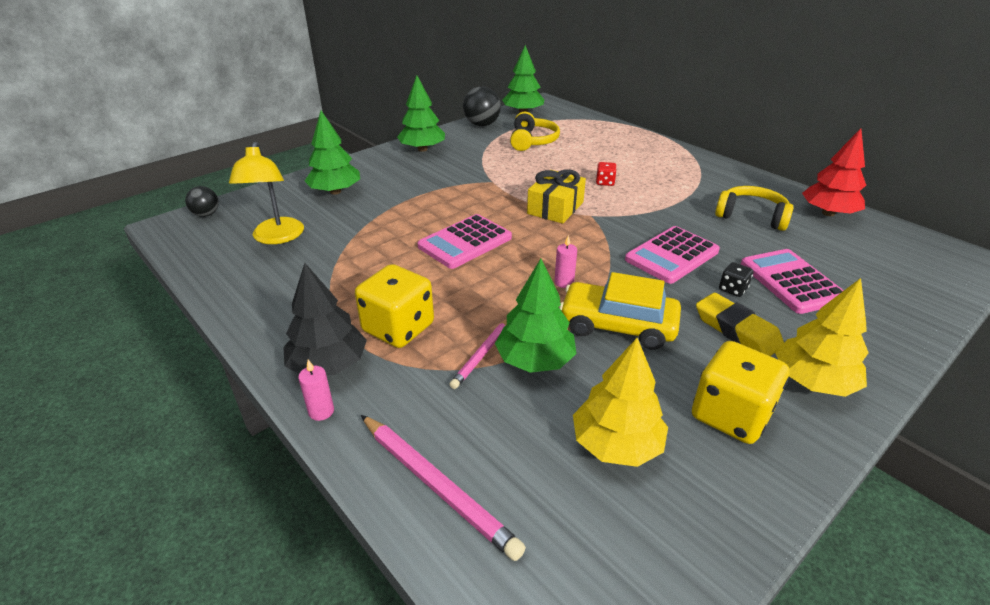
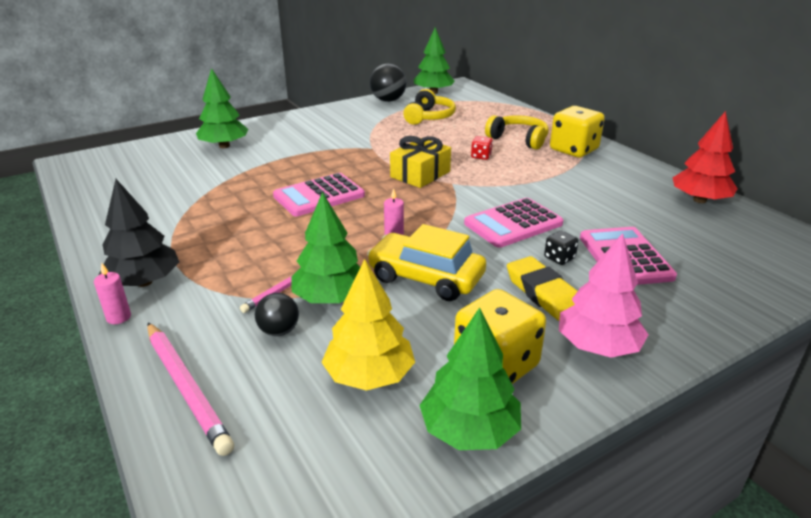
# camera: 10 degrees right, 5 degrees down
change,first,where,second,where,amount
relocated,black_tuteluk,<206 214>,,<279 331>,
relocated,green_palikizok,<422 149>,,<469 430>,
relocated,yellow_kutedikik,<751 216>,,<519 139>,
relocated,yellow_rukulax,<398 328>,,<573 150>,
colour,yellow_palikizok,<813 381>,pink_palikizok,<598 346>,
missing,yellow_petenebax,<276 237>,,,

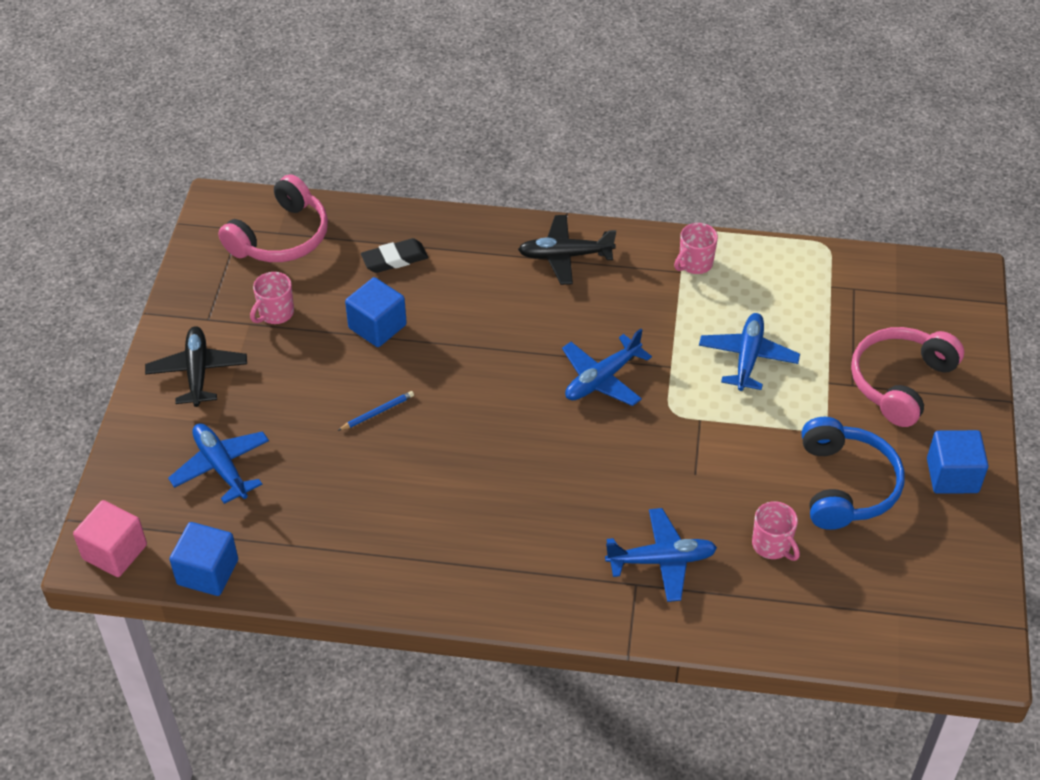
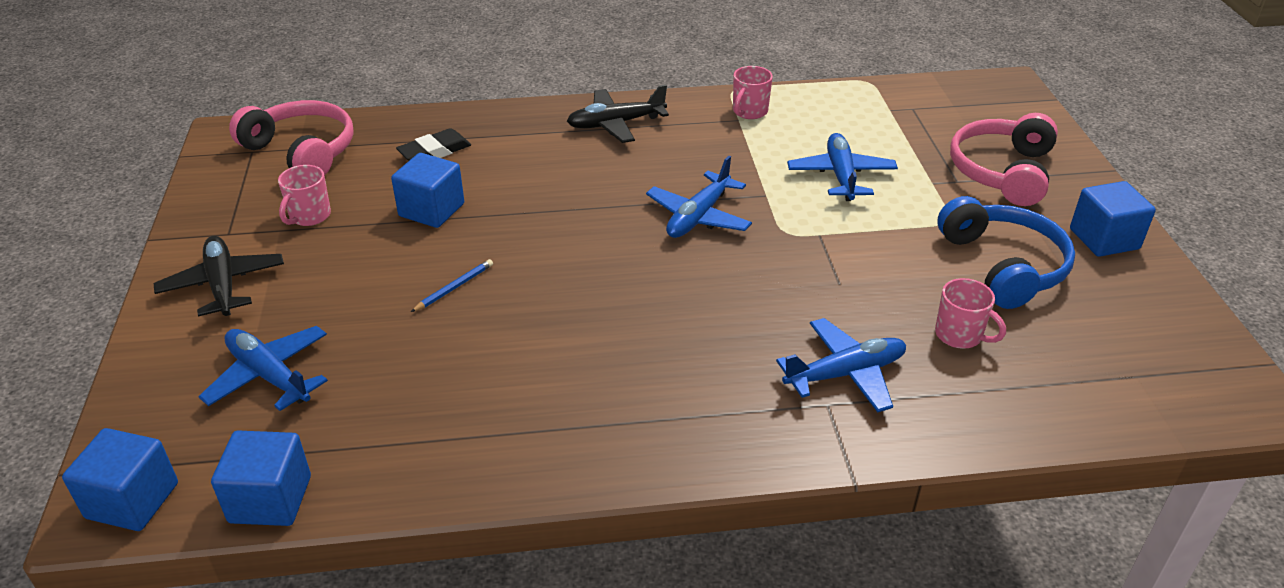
# camera: 15 degrees left, 10 degrees down
change,first,where,second,where,amount
colour,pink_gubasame,<115 552>,blue_gubasame,<132 500>,
spun,pink_kutedikik,<281 237>,,<302 151>,75 degrees counterclockwise

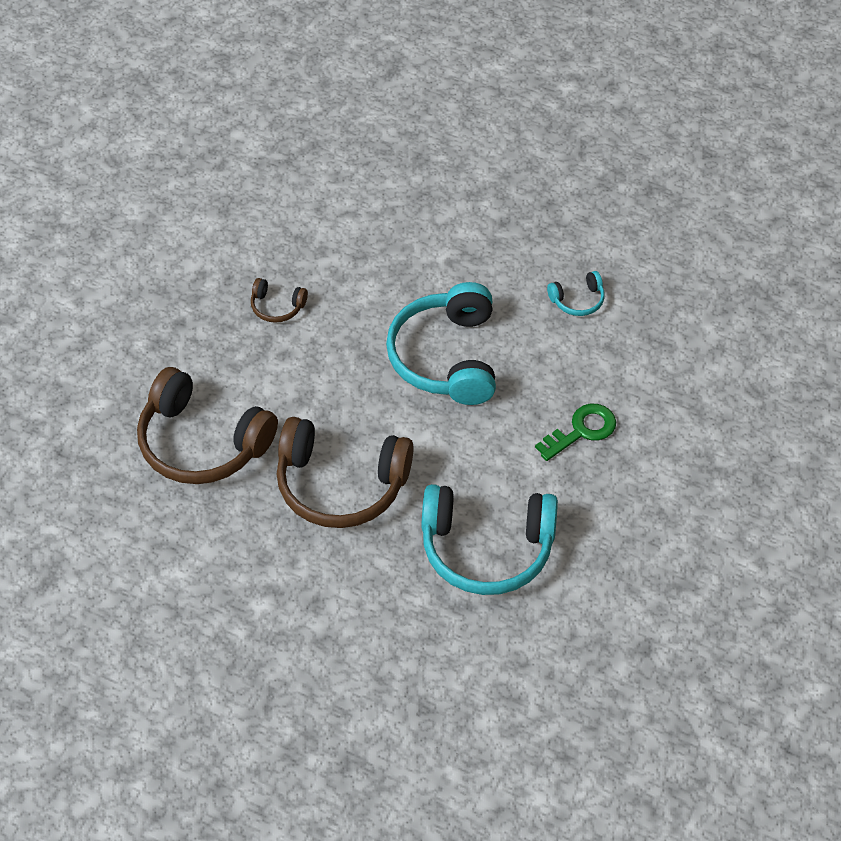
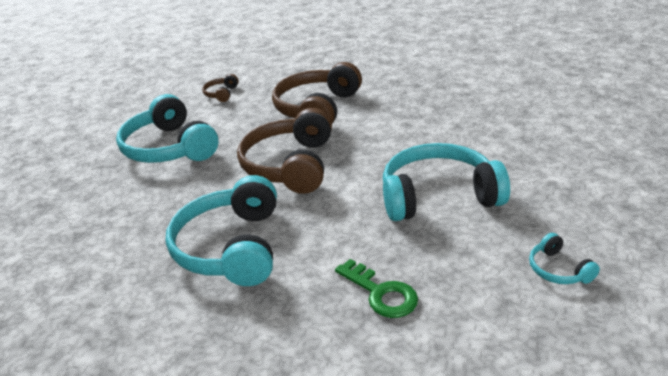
# camera: 85 degrees right, 20 degrees down
change,first,where,second,where,amount
appeared,,,turquoise_kutedikik,<169 148>,
relocated,brown_kutedikik,<277 307>,,<221 94>,

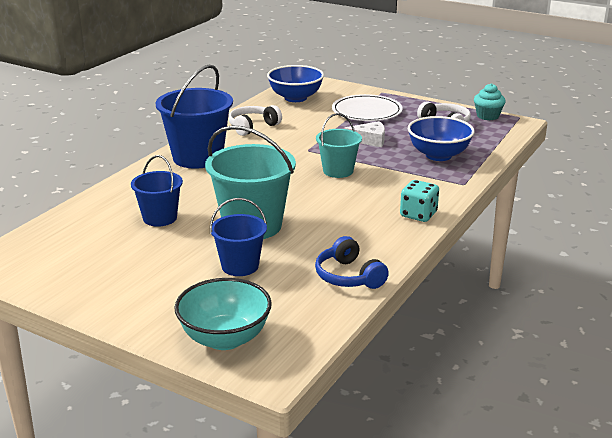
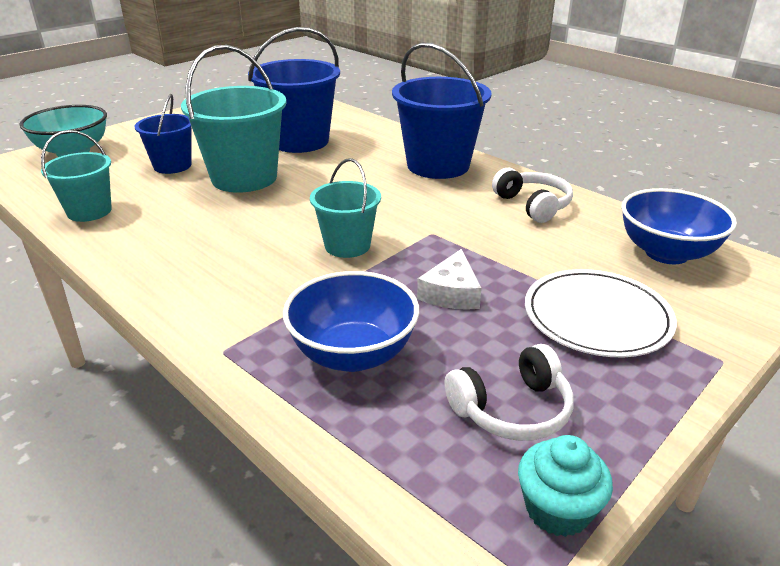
# camera: 105 degrees right, 5 degrees up
change,first,where,second,where,amount
exchanged,blue_kutedikik,<348 276>,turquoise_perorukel,<89 211>,
size,blue_perorukel,<160 218>,,<299 141>,x1.70
missing,turquoise_rukulax,<418 214>,,,

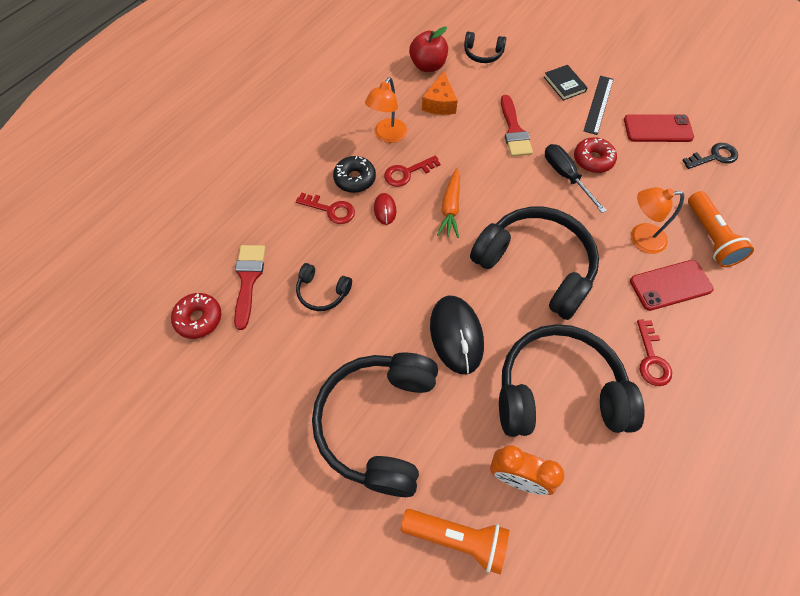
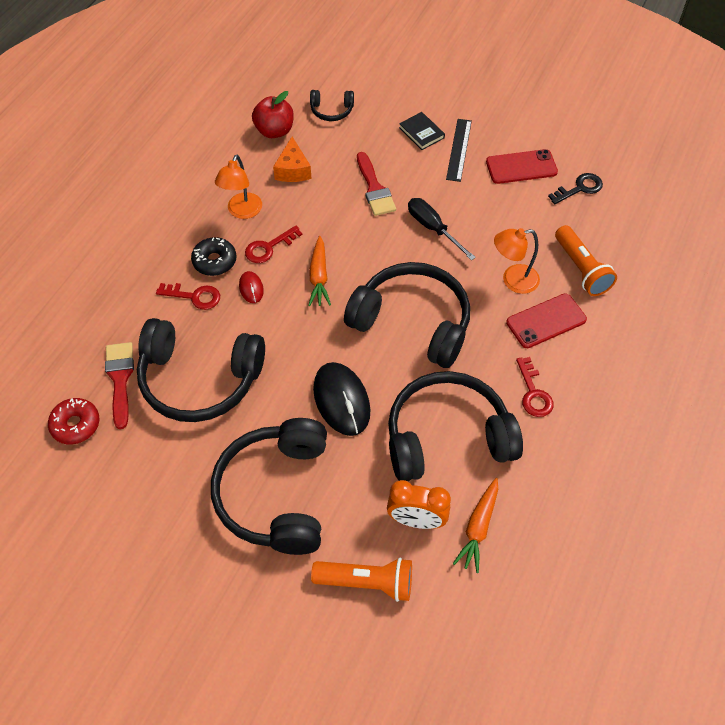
# camera: 10 degrees left, 5 degrees down
change,first,where,second,where,amount
size,black_kutedikik,<322 292>,,<199 379>,x2.25
appeared,,,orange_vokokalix,<478 528>,
missing,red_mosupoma,<593 160>,,,

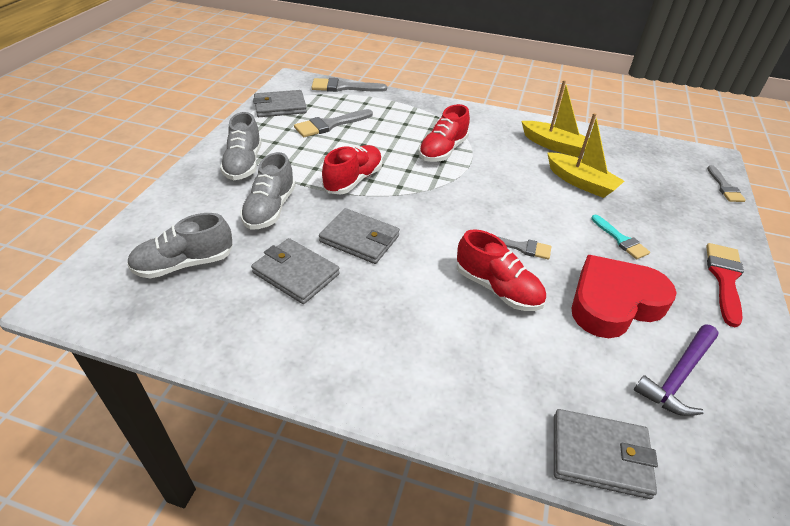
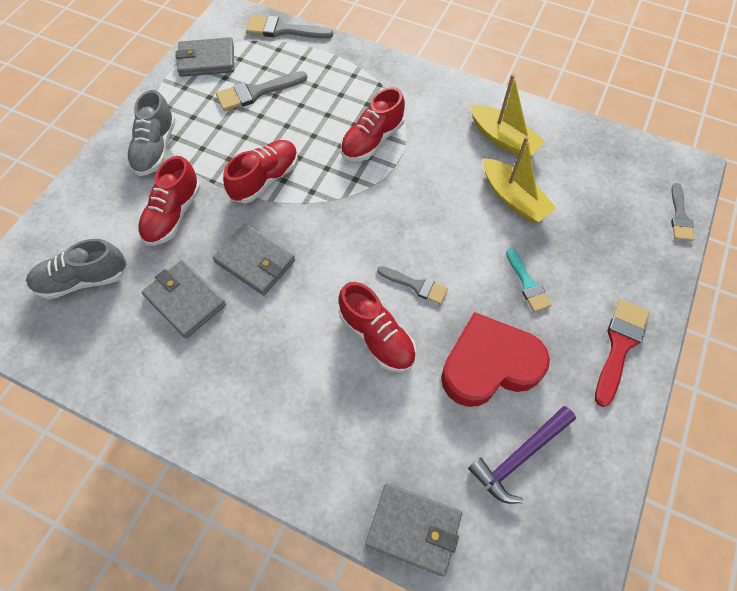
# camera: 10 degrees right, 20 degrees up
change,first,where,second,where,amount
colour,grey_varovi,<270 209>,red_varovi,<173 214>,

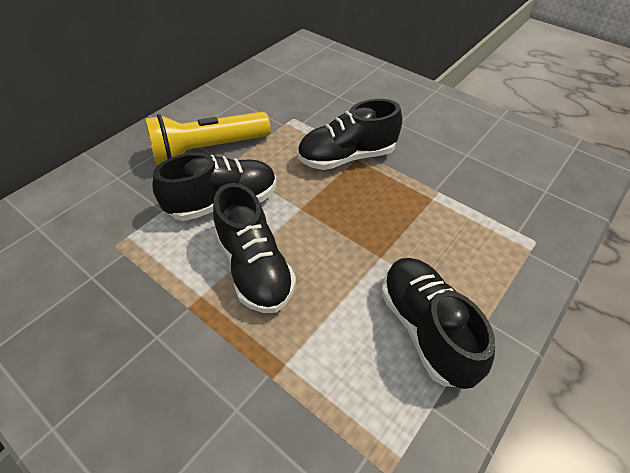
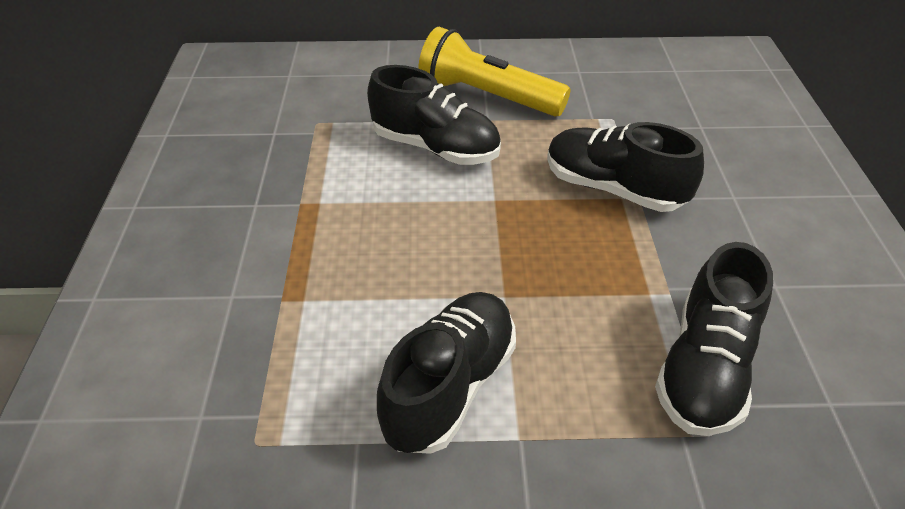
# camera: 50 degrees right, 5 degrees down
change,first,where,second,where,amount
relocated,black_varovi,<254 268>,,<704 368>,

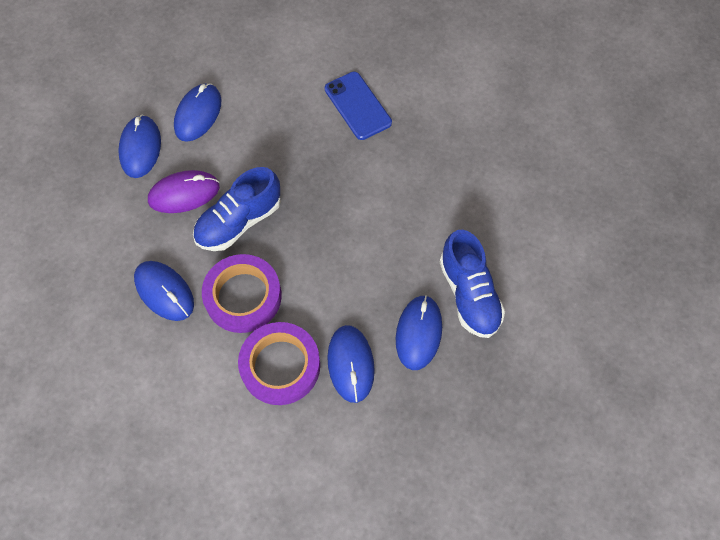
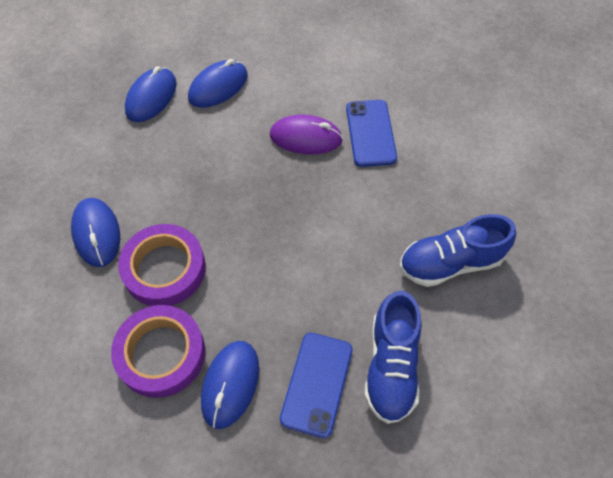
# camera: 25 degrees right, 5 degrees down
change,first,where,second,where,amount
relocated,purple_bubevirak,<184 194>,,<306 138>,
exchanged,blue_bubevirak,<418 333>,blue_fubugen,<317 384>,
relocated,blue_varovi,<239 222>,,<450 263>,

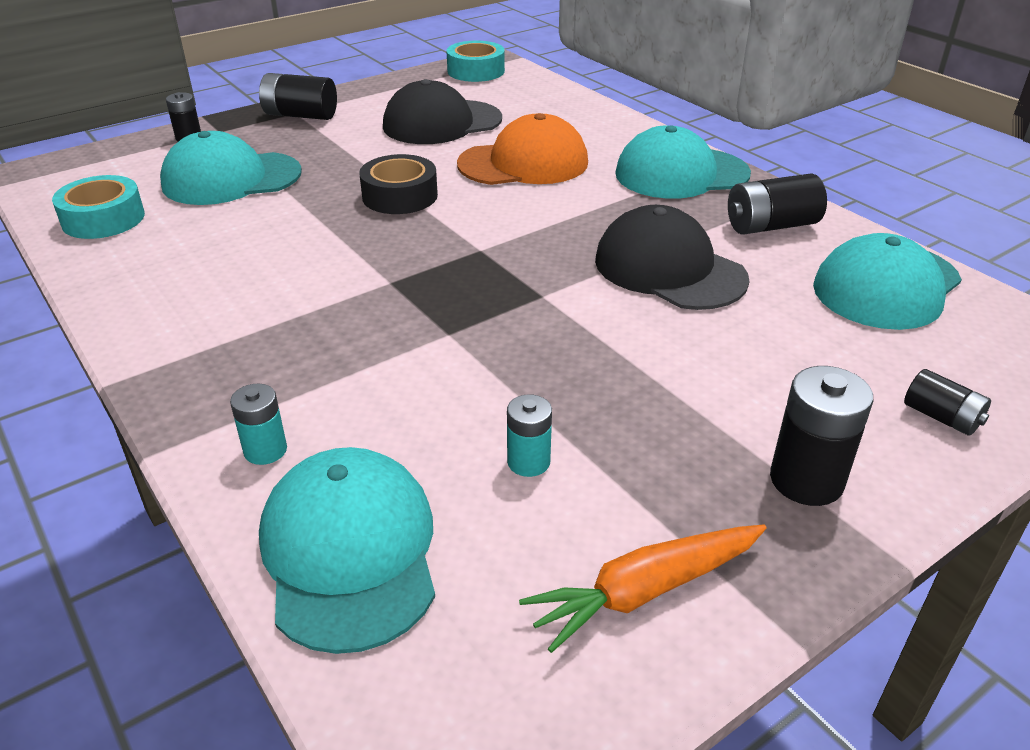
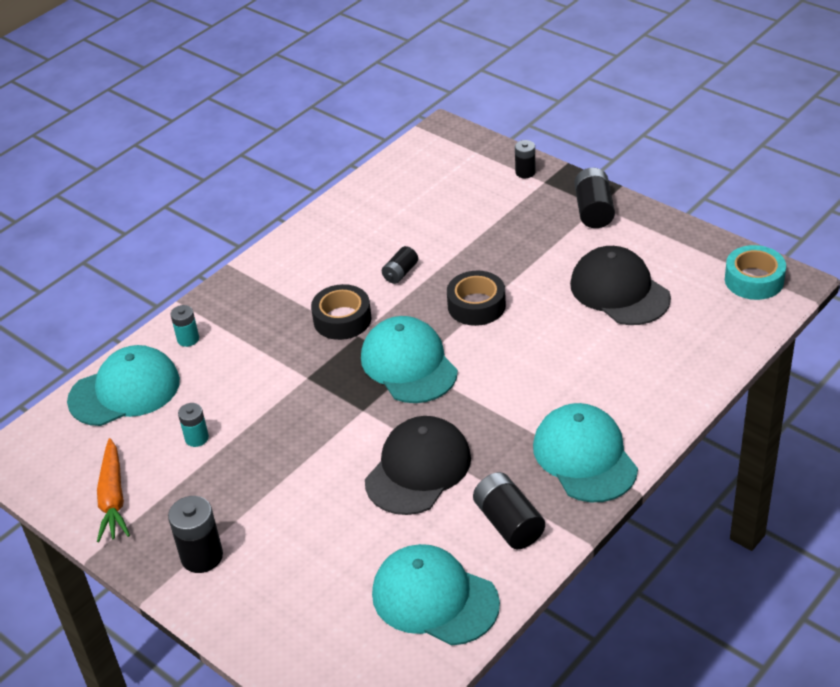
# camera: 80 degrees right, 5 degrees up
change,first,where,second,where,amount
spun,orange_vokokalix,<645 591>,,<113 498>,150 degrees counterclockwise
appeared,,,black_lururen,<342 319>,
relocated,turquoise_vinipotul,<231 179>,,<409 364>,
relocated,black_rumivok,<941 417>,,<400 273>,
missing,turquoise_lururen,<103 219>,,,
missing,orange_vinipotul,<523 163>,,,

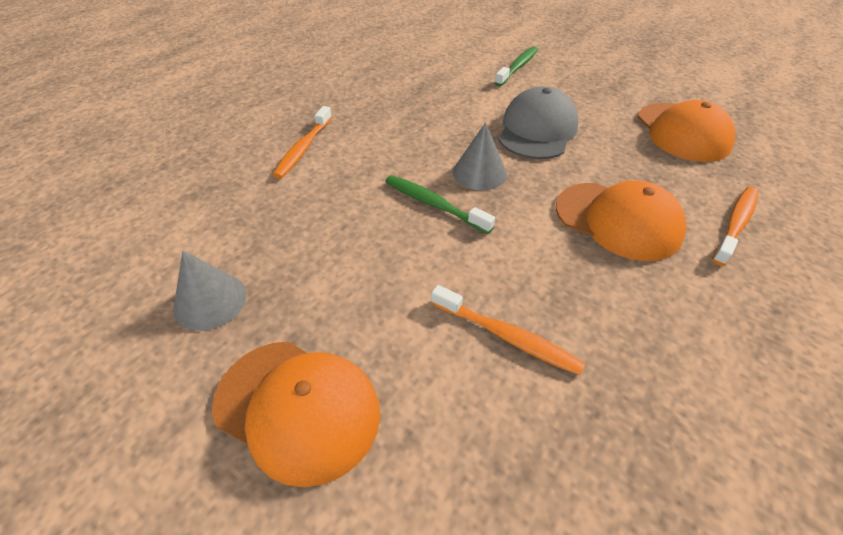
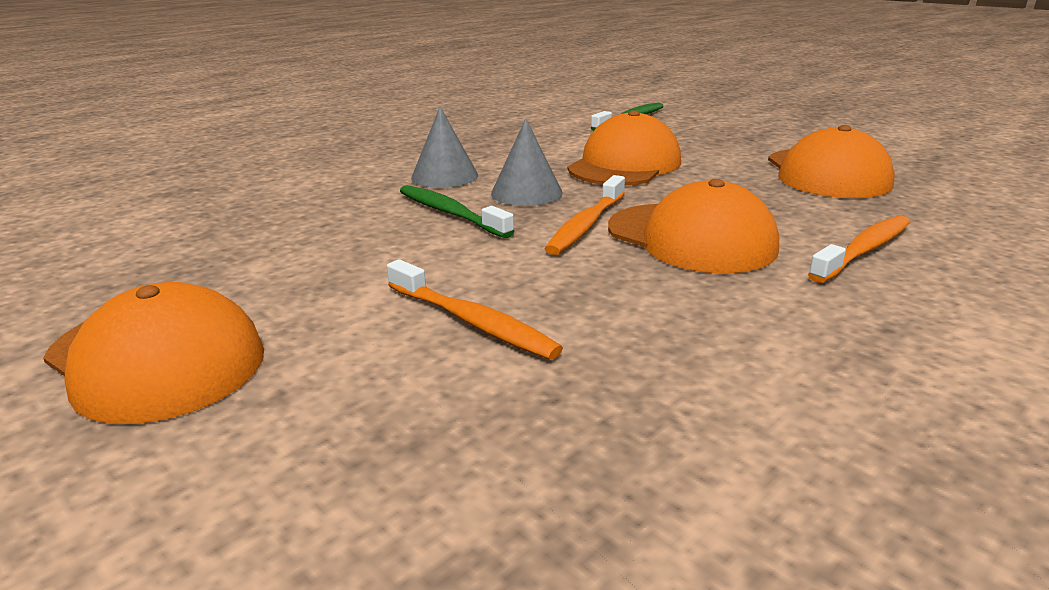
# camera: 10 degrees right, 20 degrees down
change,first,where,second,where,amount
relocated,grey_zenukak,<210 301>,,<444 176>,
relocated,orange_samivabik,<303 148>,,<586 225>,
colour,grey_vinipotul,<537 130>,orange_vinipotul,<624 165>,

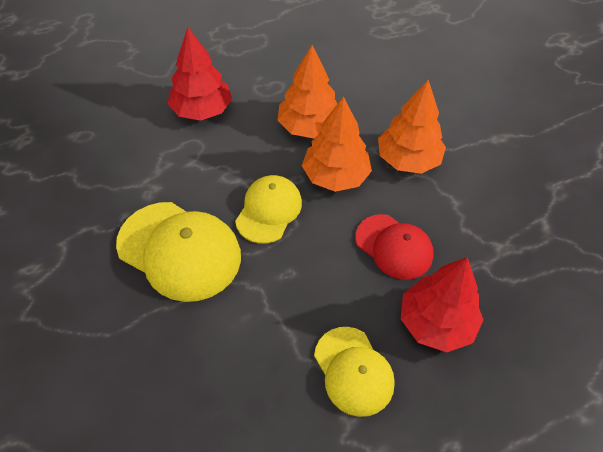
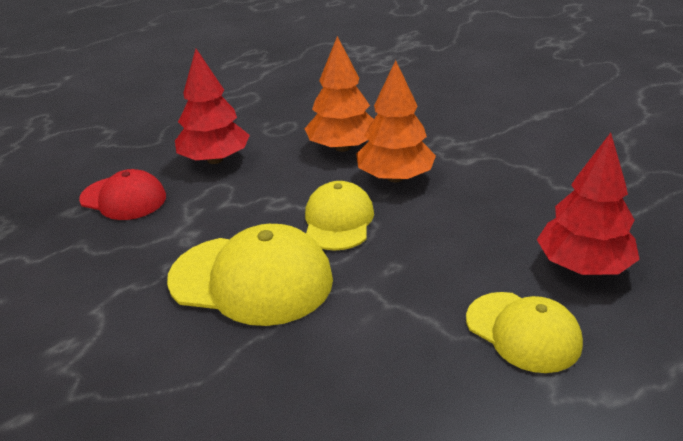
# camera: 15 degrees left, 20 degrees down
change,first,where,second,where,amount
relocated,red_vinipotul,<394 246>,,<123 198>,
missing,orange_palikizok,<408 160>,,,

